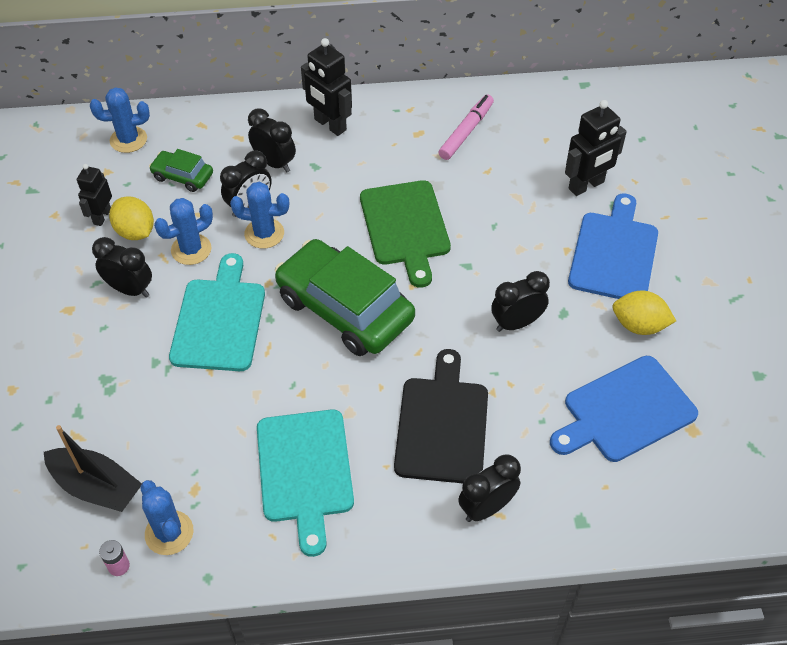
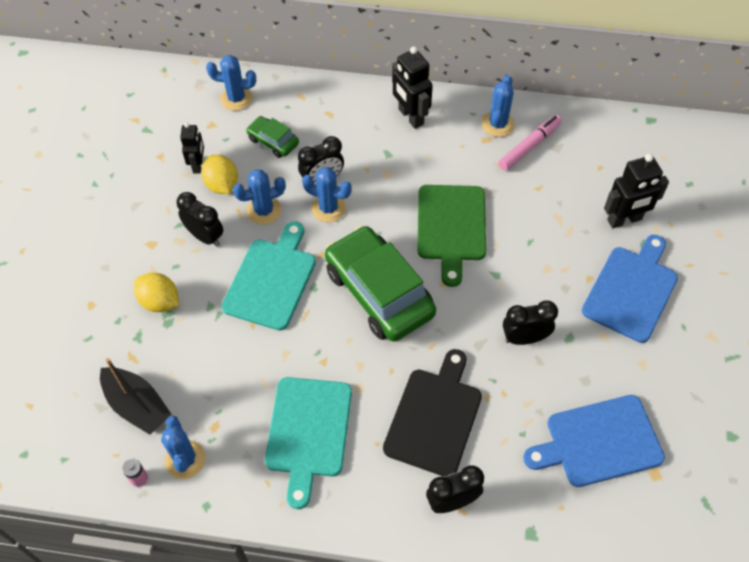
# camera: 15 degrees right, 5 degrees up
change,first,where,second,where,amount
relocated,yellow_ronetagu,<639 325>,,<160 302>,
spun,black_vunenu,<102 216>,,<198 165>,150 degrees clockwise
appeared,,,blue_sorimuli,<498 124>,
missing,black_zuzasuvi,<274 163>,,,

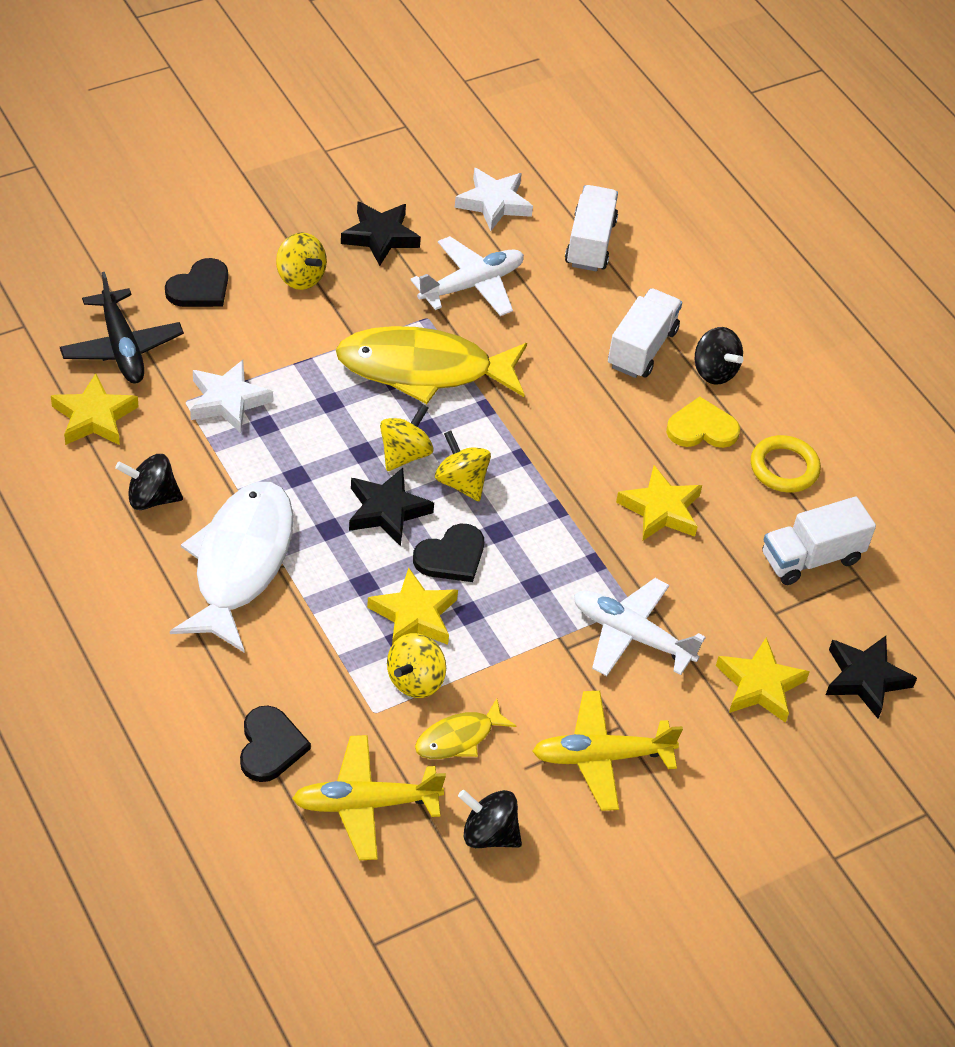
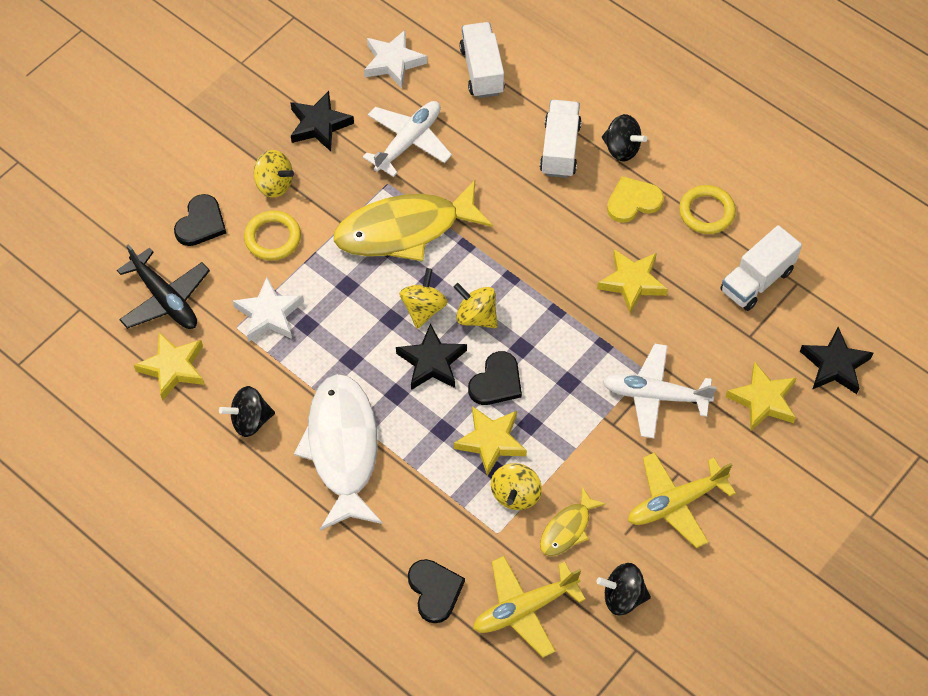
# camera: 15 degrees left, 10 degrees up
change,first,where,second,where,amount
appeared,,,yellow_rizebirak,<273 238>,

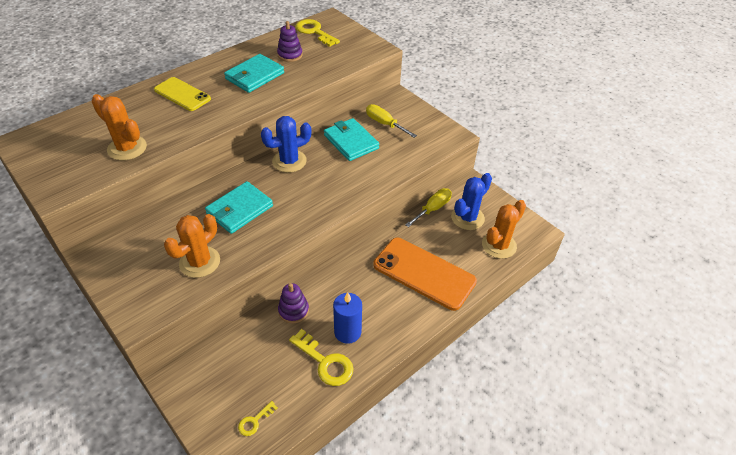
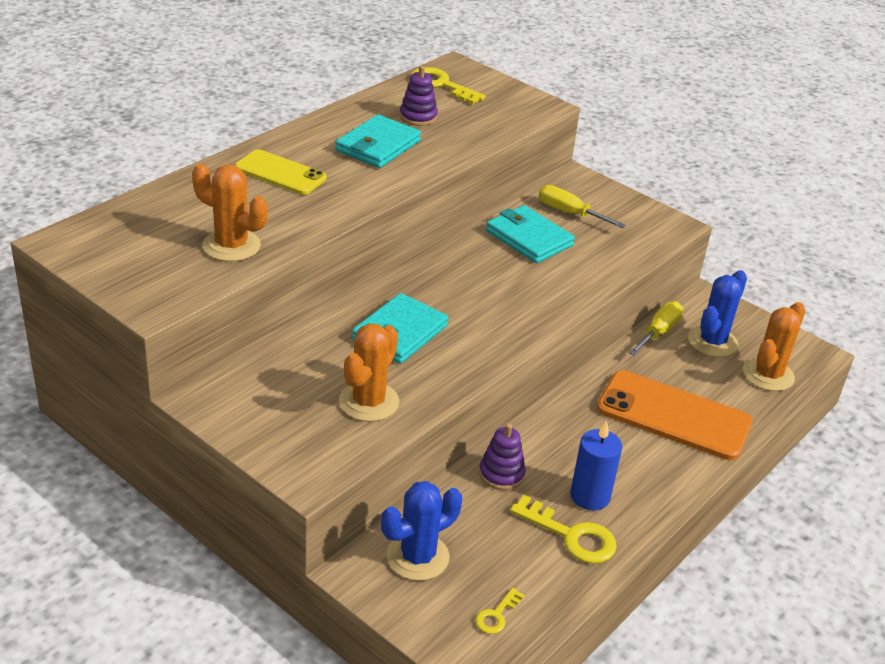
# camera: 10 degrees left, 10 degrees down
change,first,where,second,where,amount
relocated,blue_sorimuli,<289 161>,,<417 557>,

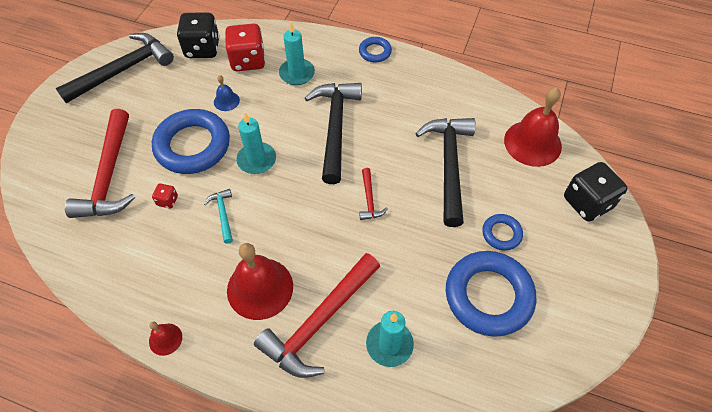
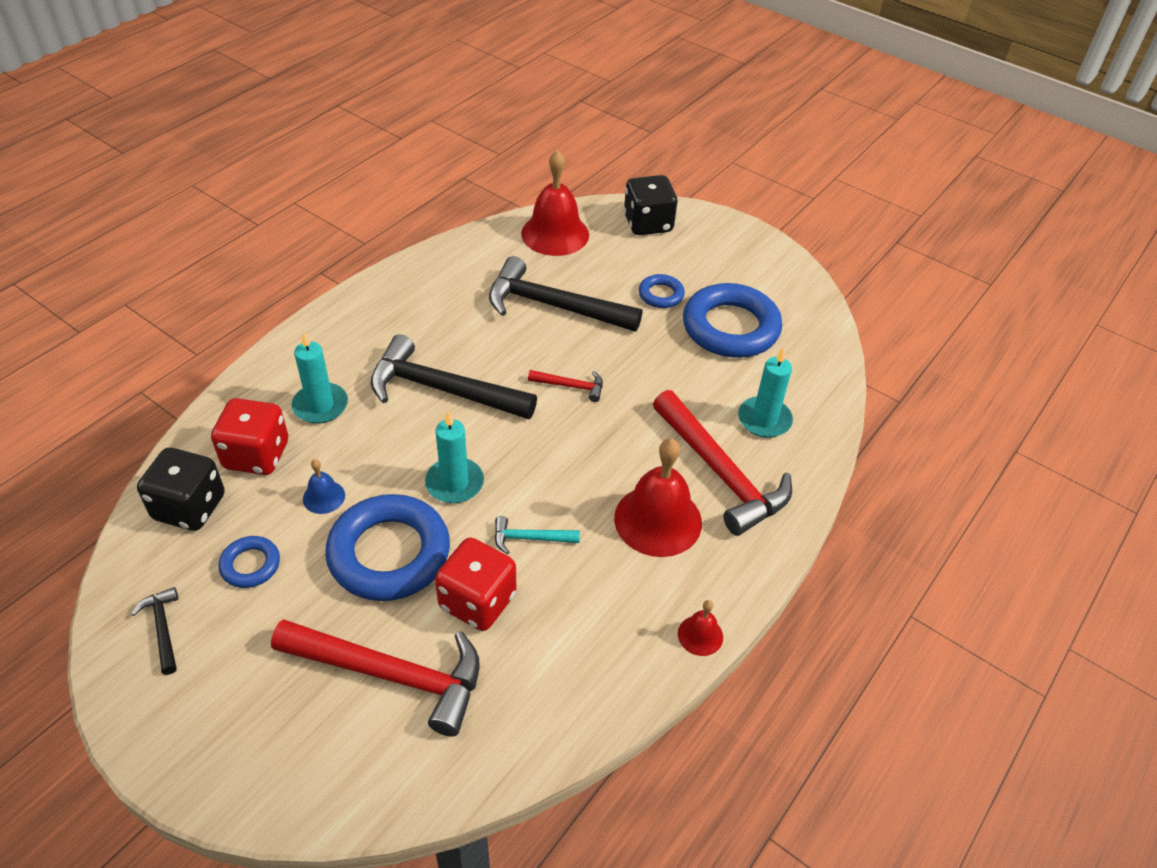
# camera: 75 degrees left, 10 degrees down
change,first,where,second,where,amount
size,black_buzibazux,<123 70>,,<163 629>,x0.45
relocated,blue_rizebirak,<375 52>,,<250 565>,
size,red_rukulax,<167 201>,,<477 601>,x2.19

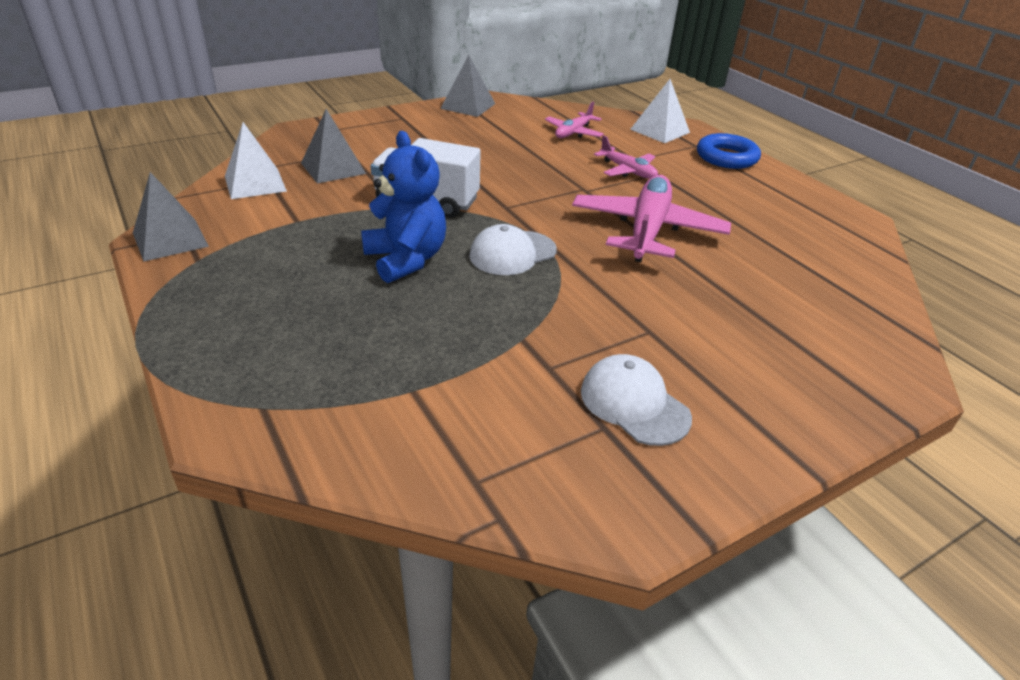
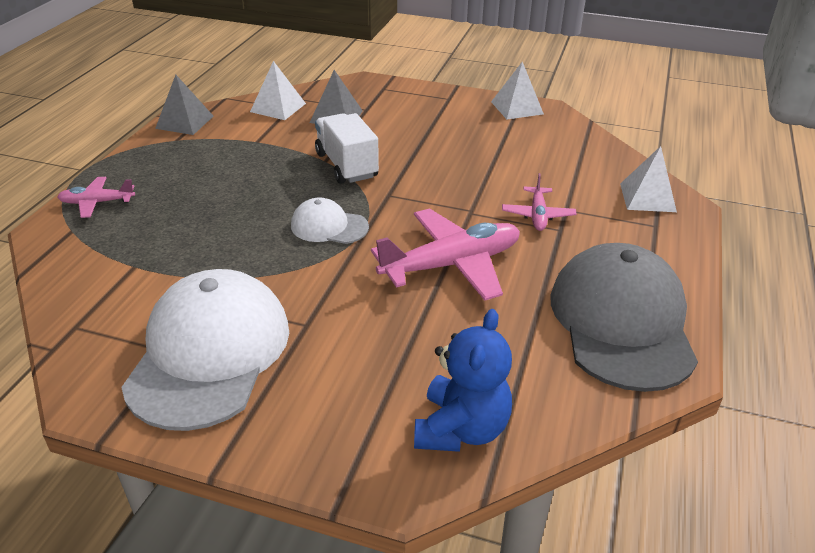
# camera: 50 degrees right, 0 degrees up
change,first,where,second,where,amount
relocated,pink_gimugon,<573 133>,,<97 203>,
size,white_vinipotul,<634 404>,,<209 353>,x2.03
relocated,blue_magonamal,<406 260>,,<461 429>,
colour,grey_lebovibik,<468 106>,white_lebovibik,<517 108>,
appeared,,,grey_vinipotul,<621 322>,
missing,blue_rizebirak,<726 157>,,,

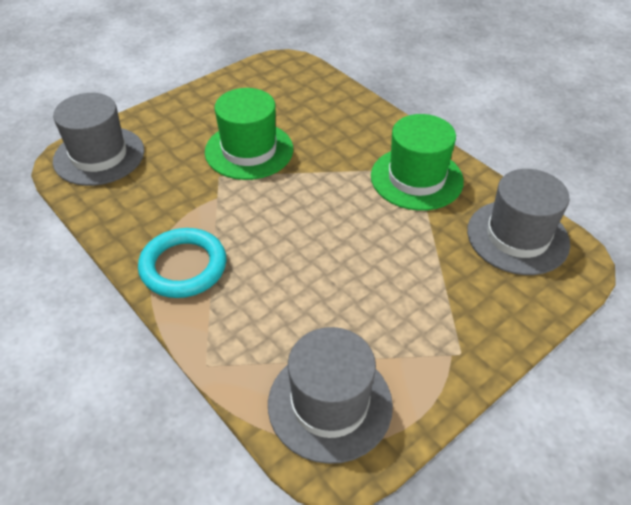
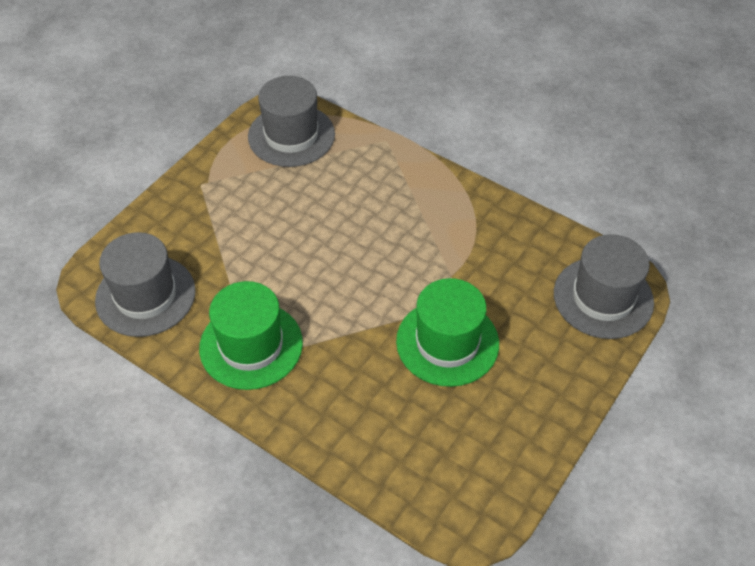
# camera: 165 degrees right, 5 degrees up
change,first,where,second,where,amount
missing,turquoise_rizebirak,<183 267>,,,

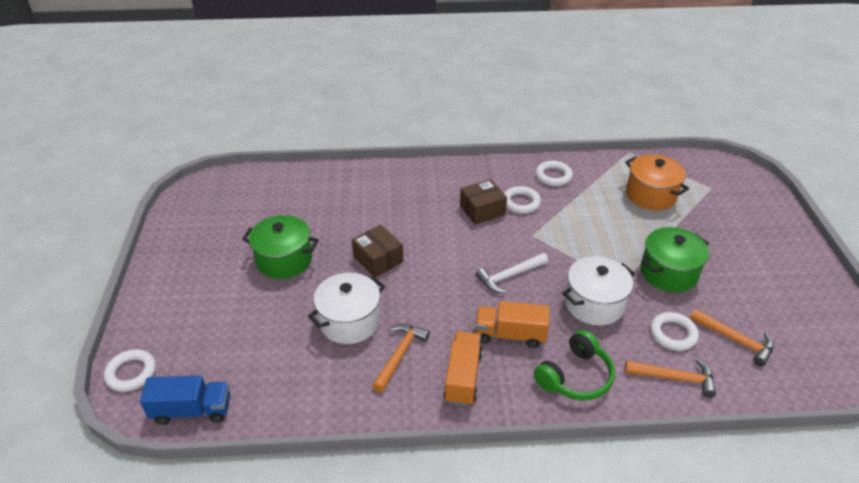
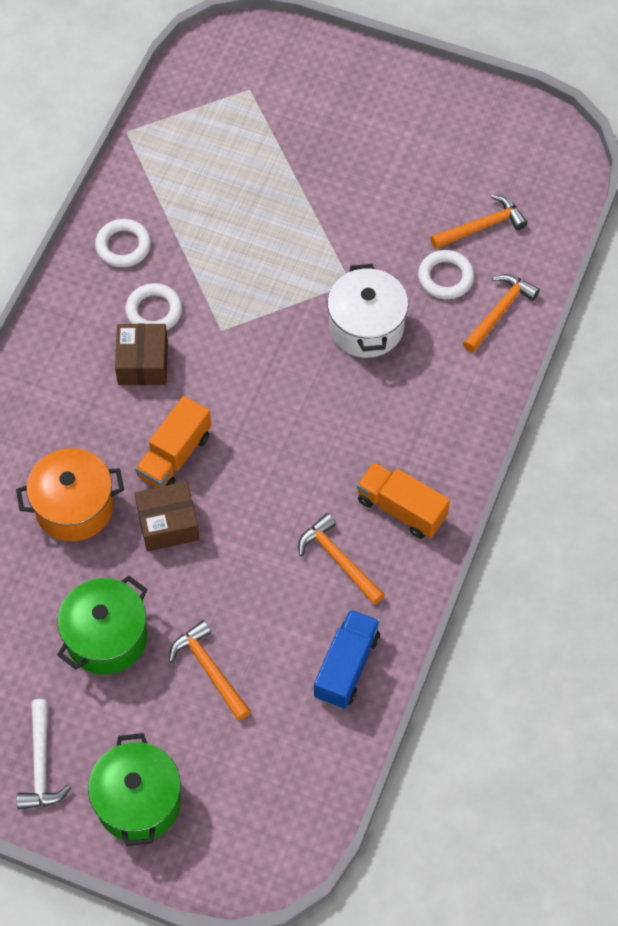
# camera: 65 degrees left, 20 degrees up
change,first,where,second,where,amount
relocated,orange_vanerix,<650 195>,,<74 507>,
relocated,white_buzibazux,<509 276>,,<41 764>,
relocated,green_vanerix,<668 273>,,<138 801>,
relocated,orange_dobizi,<510 335>,,<174 456>,
appeared,,,orange_buzibazux,<209 670>,
relocated,blue_dobizi,<192 410>,,<346 666>,
missing,white_rizebirak,<131 373>,,,
missing,white_vanerix,<349 321>,,,
missing,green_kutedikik,<575 376>,,,

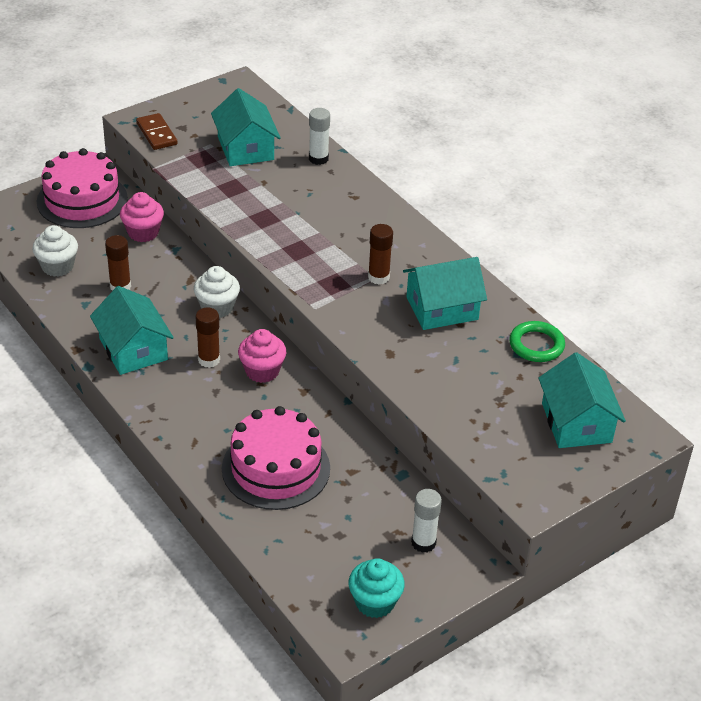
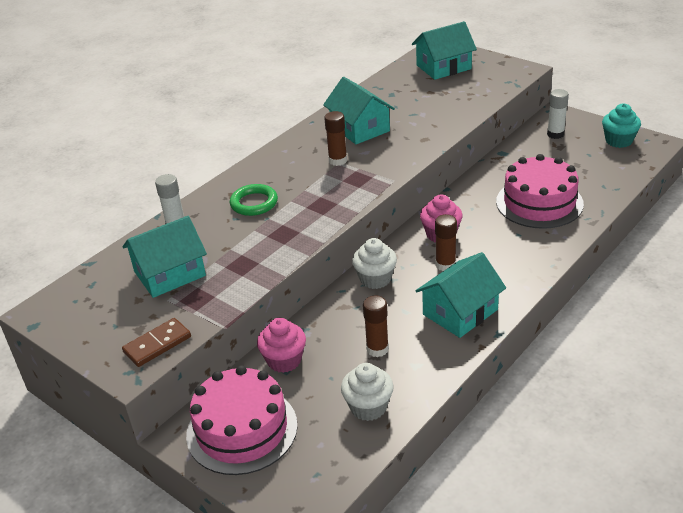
# camera: 100 degrees left, 5 degrees down
change,first,where,second,where,amount
relocated,green_rizebirak,<536 345>,,<254 203>,

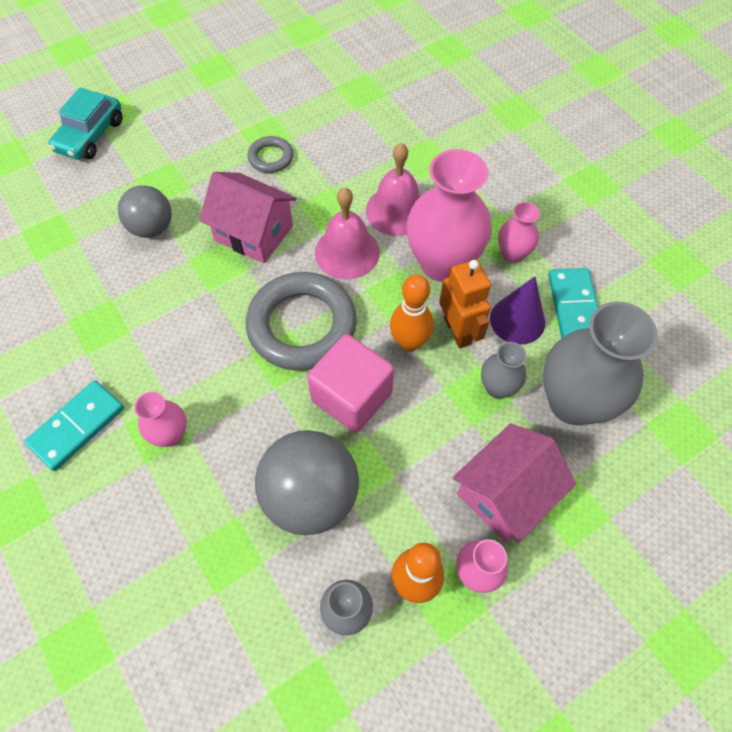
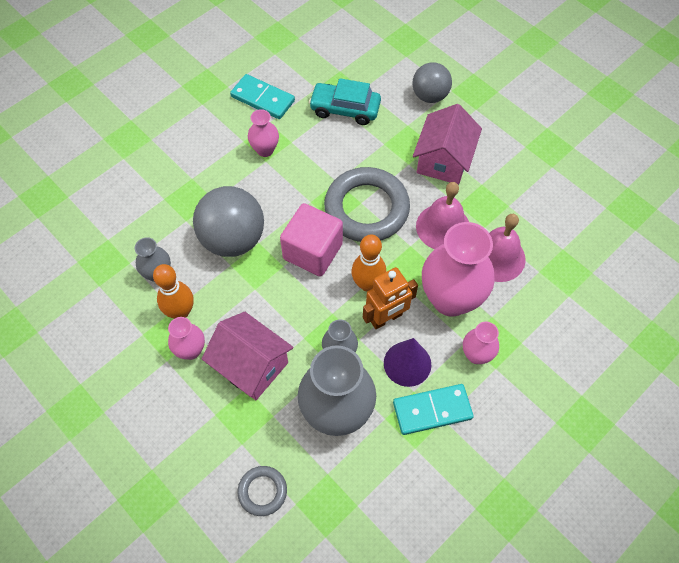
# camera: 80 degrees right, 0 degrees up
change,first,where,second,where,amount
relocated,grey_rizebirak,<271 157>,,<262 491>,
relocated,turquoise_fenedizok,<91 136>,,<345 109>,

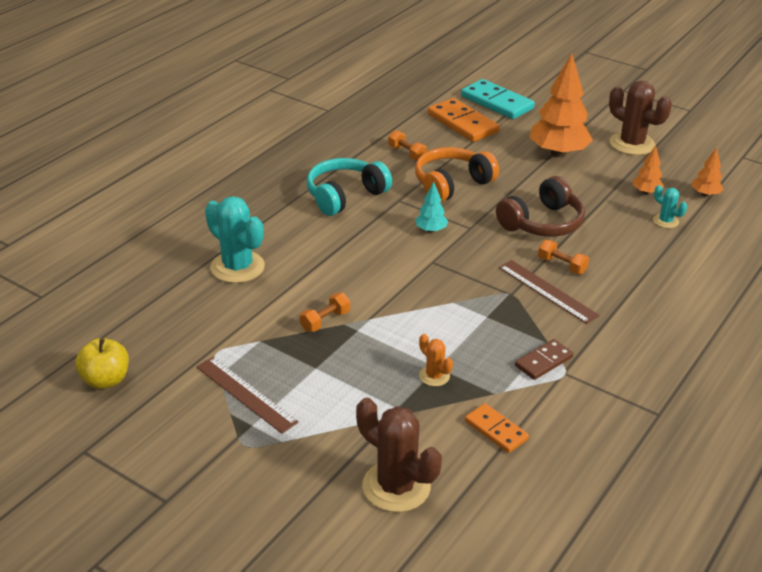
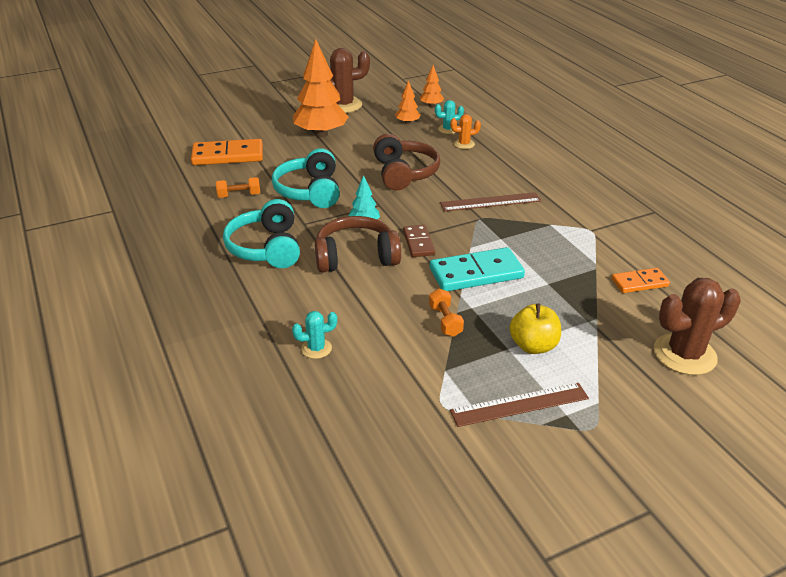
# camera: 60 degrees left, 0 degrees up
change,first,where,second,where,amount
colour,orange_kutedikik,<451 184>,turquoise_kutedikik,<309 191>,
size,turquoise_sorimuli,<237 267>,,<316 348>,x0.50
appeared,,,brown_kutedikik,<356 257>,
relocated,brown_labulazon,<543 361>,,<418 243>,
relocated,turquoise_labulazon,<497 102>,,<476 273>,
relocated,orange_sorimuli,<434 376>,,<464 144>,
relocated,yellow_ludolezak,<105 380>,,<533 346>,
missing,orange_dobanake,<562 265>,,,

